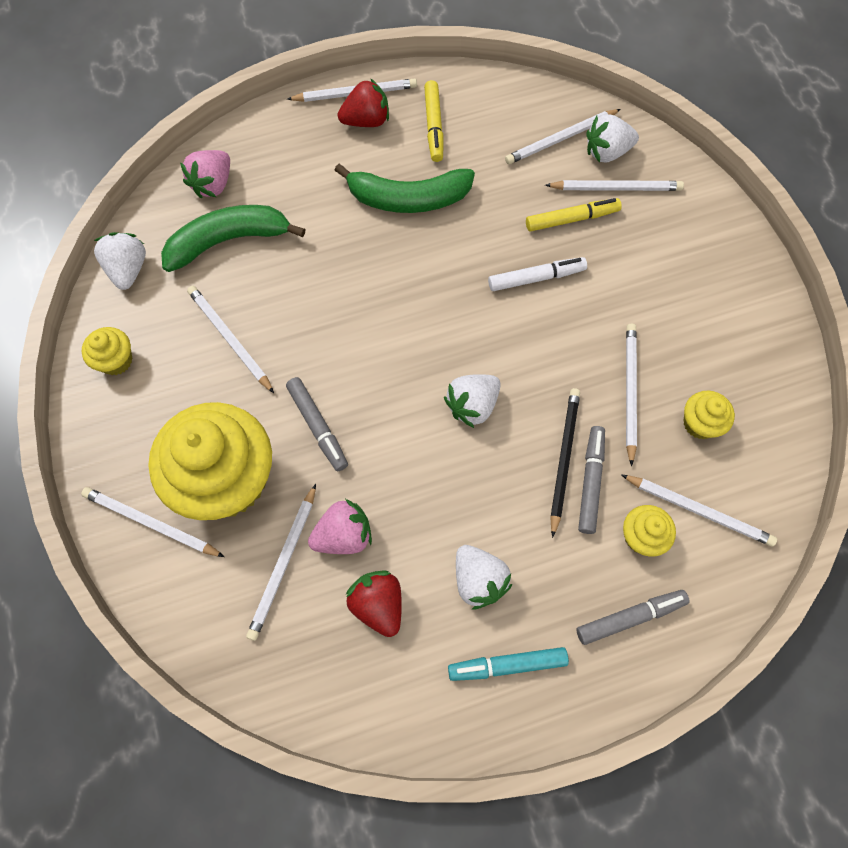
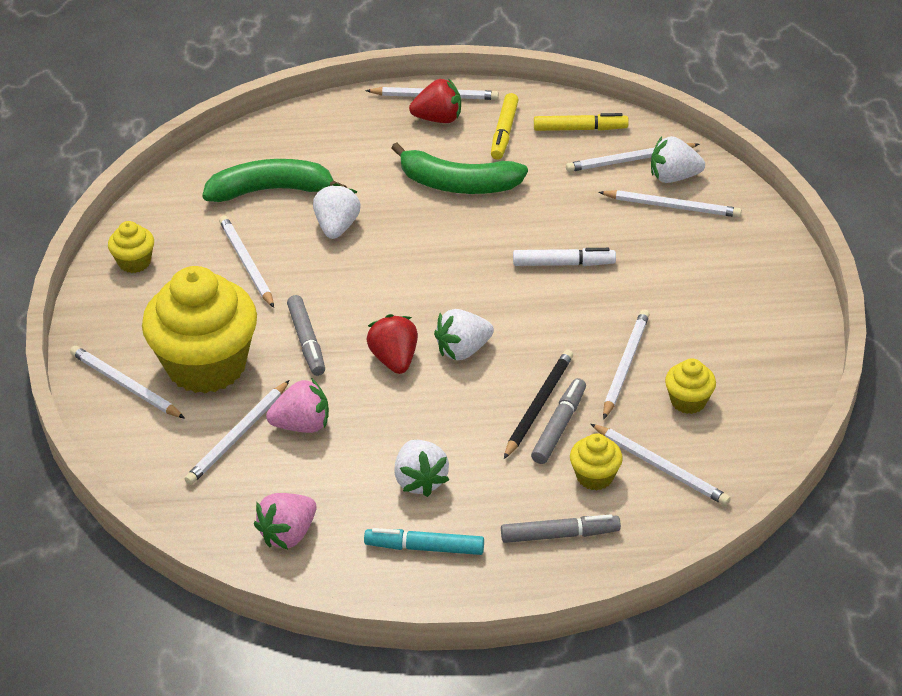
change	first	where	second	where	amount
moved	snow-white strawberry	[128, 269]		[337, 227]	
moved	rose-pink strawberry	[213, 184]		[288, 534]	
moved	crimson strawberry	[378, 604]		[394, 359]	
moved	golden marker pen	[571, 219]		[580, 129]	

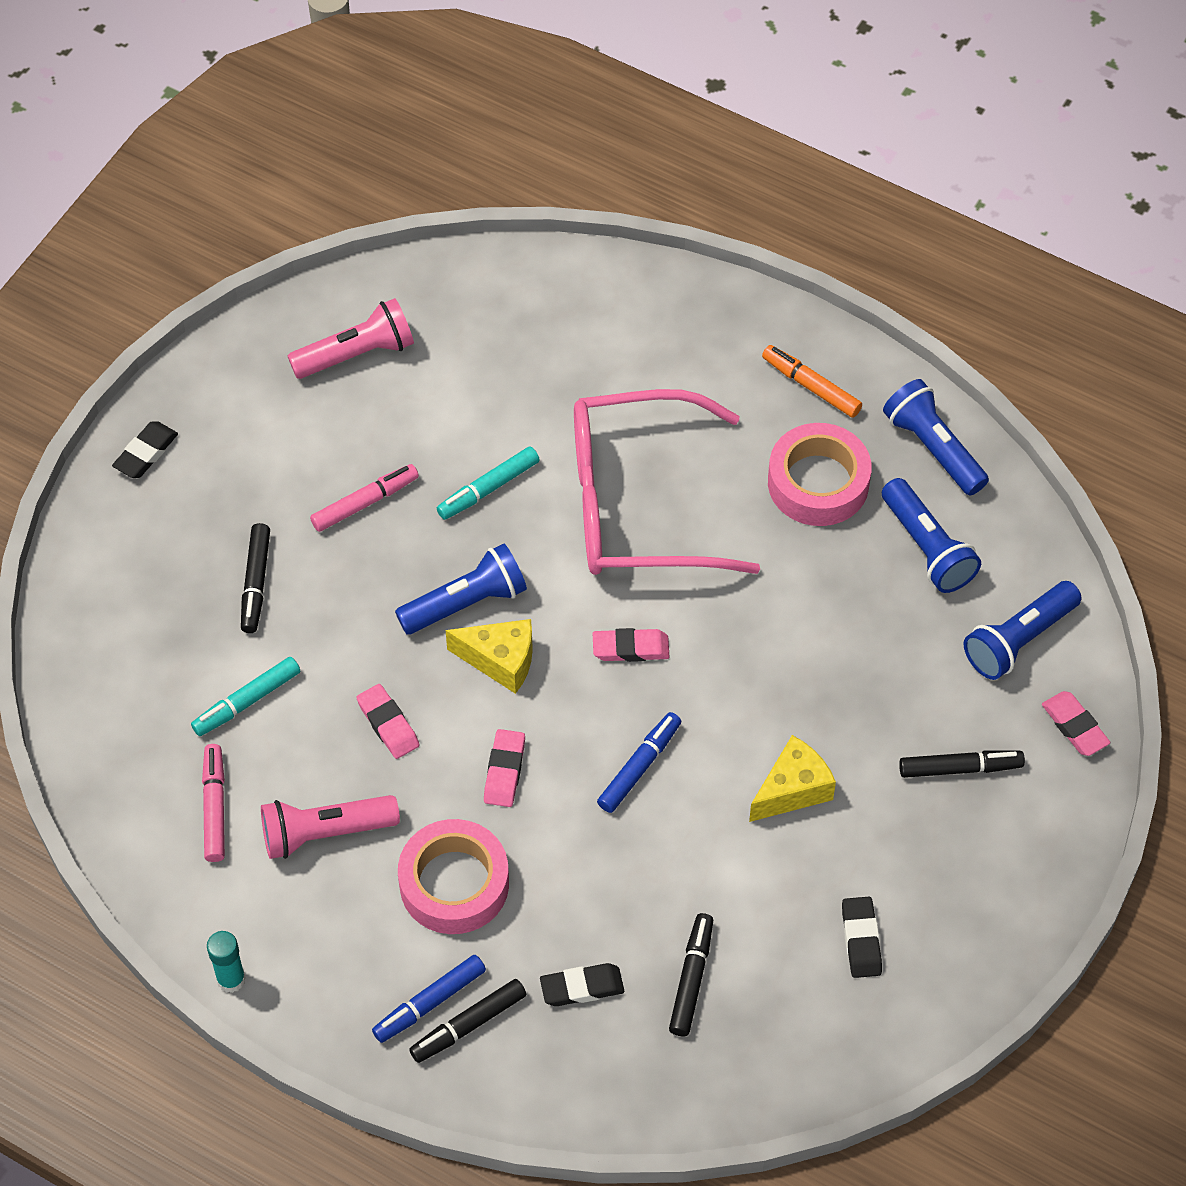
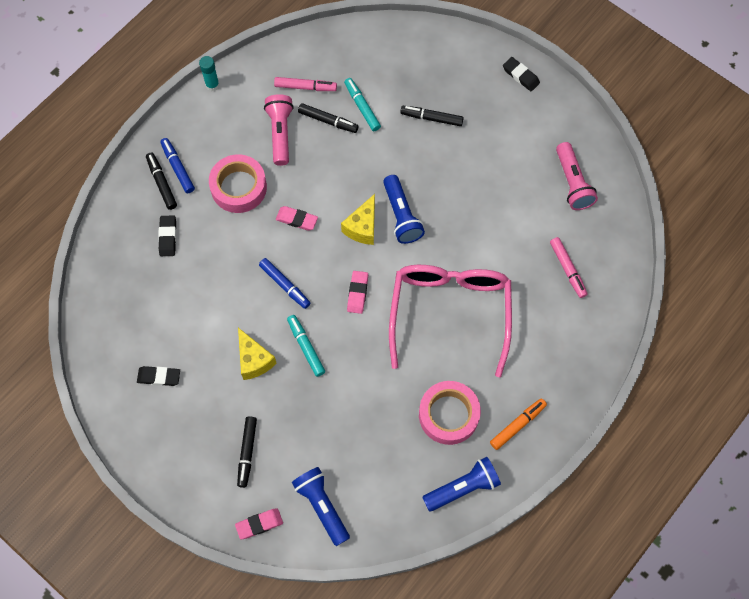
change	first	where	second	where	amount
removed	rose-pink eraser	[388, 724]			
removed	cobalt torch	[927, 548]			
moved	rose-pink marker pen	[365, 503]		[567, 269]	
moved	turquoise marker pen	[488, 488]		[306, 347]	
moved	jet-black marker pen	[691, 979]		[328, 121]	

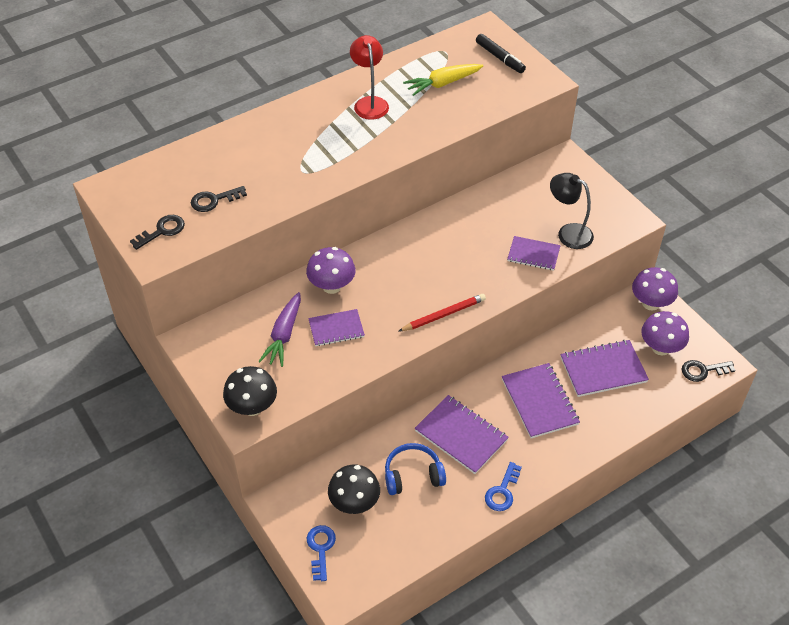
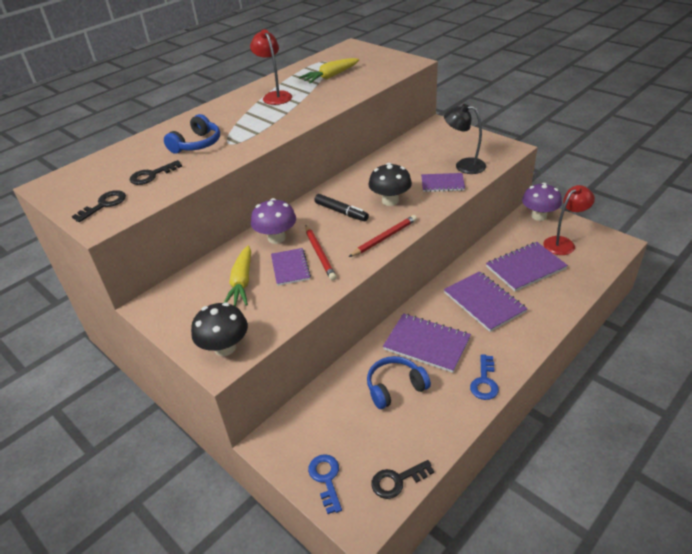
change	first	where	second	where	amount
added			cobalt headphones	[197, 144]	
added			crimson pencil	[320, 254]	
moved	jet-black toadstool	[354, 503]		[390, 201]	
moved	jet-black marker pen	[500, 58]		[341, 212]	
moved	jet-black door key	[703, 370]		[397, 480]	
replaced	violet toadstool	[660, 347]	crimson reading lamp	[563, 243]	
recoloured	violet root vegetable	[284, 335]	golden root vegetable	[242, 282]	
turned	violet exercise book	[336, 329]		[290, 268]	75 degrees counterclockwise

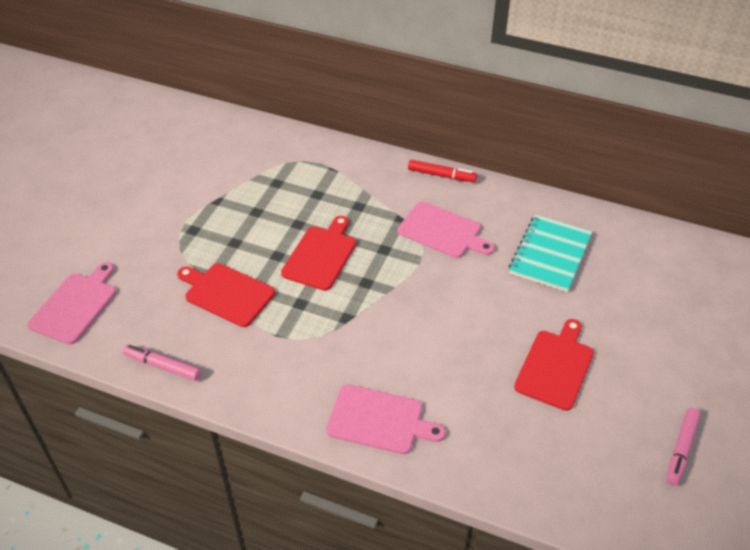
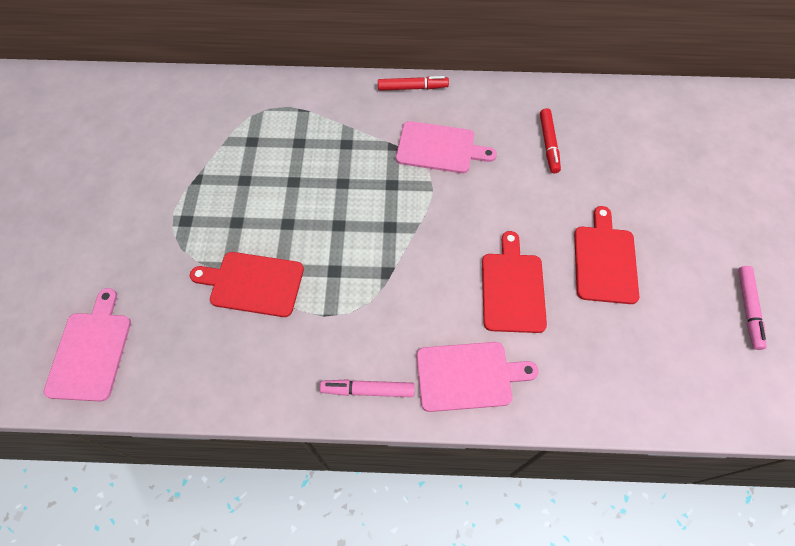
change	first	where	second	where	amount
moved	rose-pink marker pen	[163, 366]		[368, 390]	
moved	crimson chopping board	[321, 255]		[512, 288]	
replaced	turquoise exercise book	[550, 254]	crimson marker pen	[548, 144]	

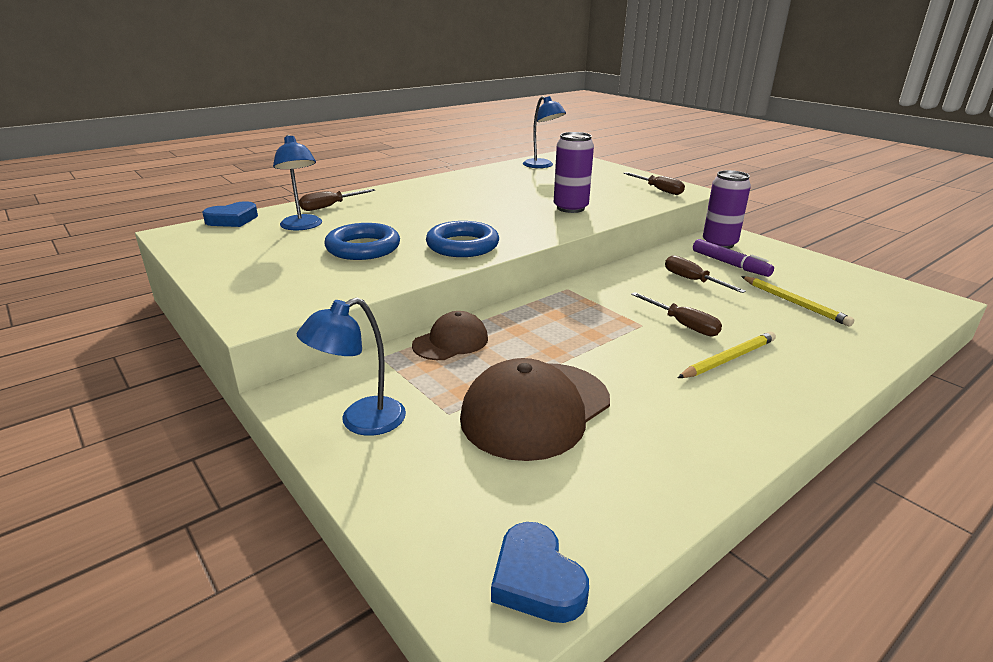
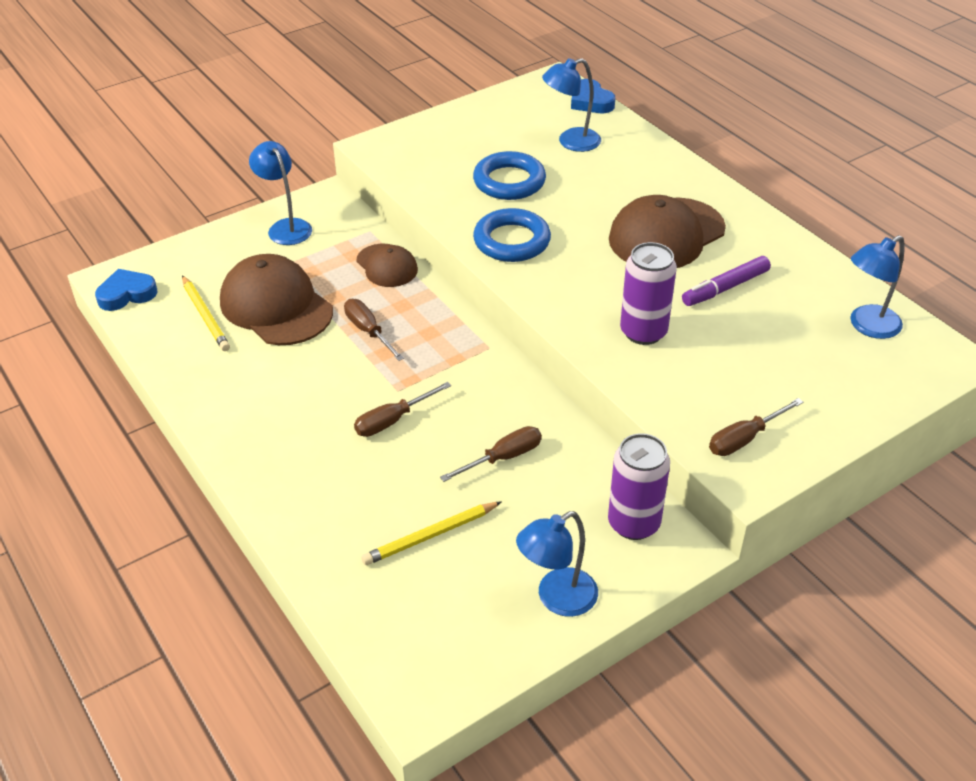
change	first	where	second	where	amount
added			cobalt reading lamp	[557, 598]	
added			dark brown peaked cap	[666, 234]	
moved	dark brown flat screwdriver	[330, 206]		[368, 331]	
moved	golden pencil	[728, 359]		[205, 316]	
moved	violet marker pen	[730, 264]		[725, 288]	

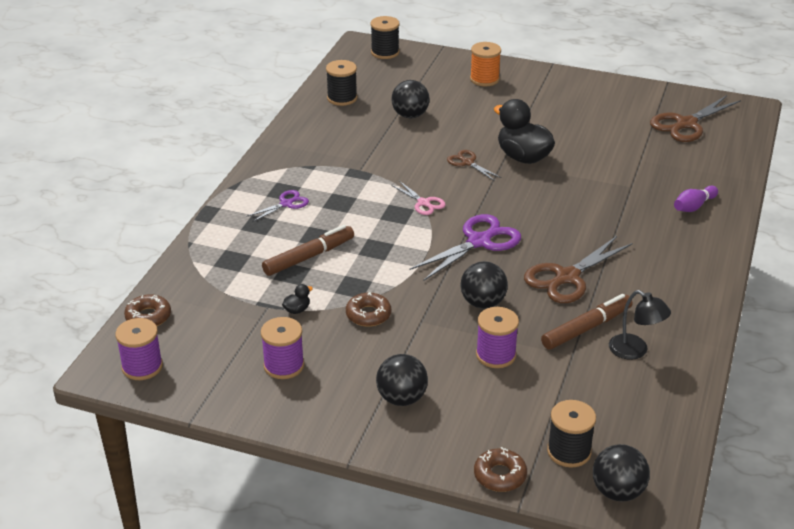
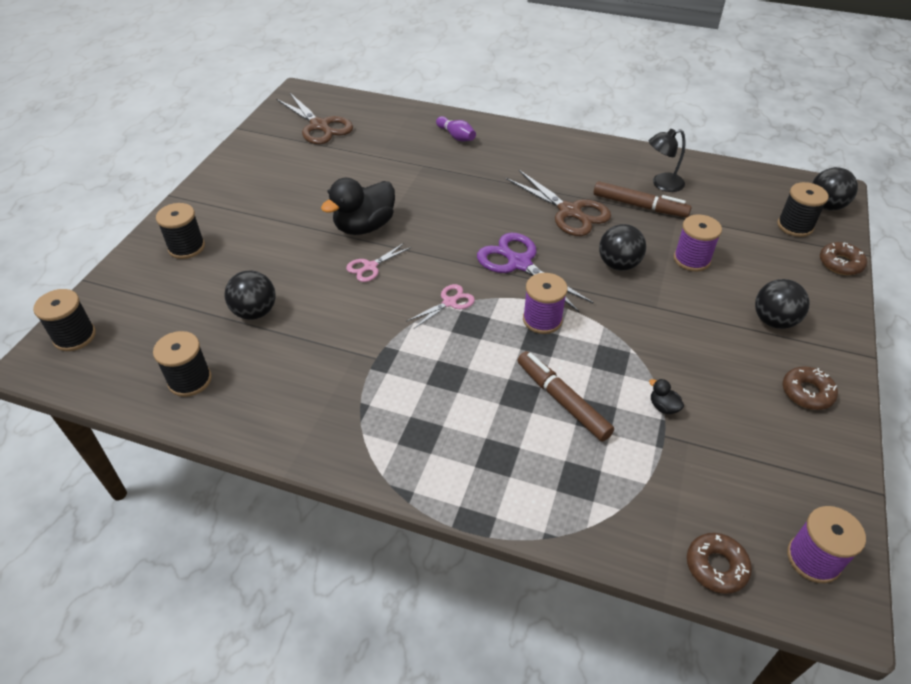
change	first	where	second	where	amount
removed	violet scissors	[286, 204]			
moved	violet reel of thread	[284, 365]		[542, 320]	
moved	dark brown donut	[368, 315]		[807, 392]	
recoloured	dark brown scissors	[467, 162]	rose-pink scissors	[370, 267]	
recoloured	orange reel of thread	[484, 79]	jet-black reel of thread	[186, 247]	
turned	dark brown marker pen	[586, 328]		[639, 206]	150 degrees clockwise
turned	jet-black reading lamp	[635, 351]		[662, 184]	150 degrees counterclockwise

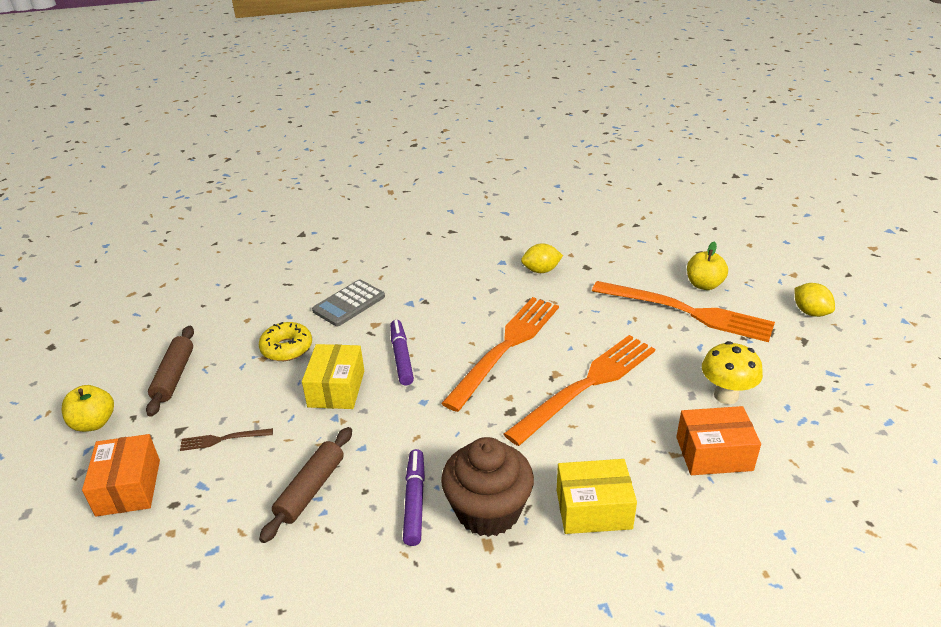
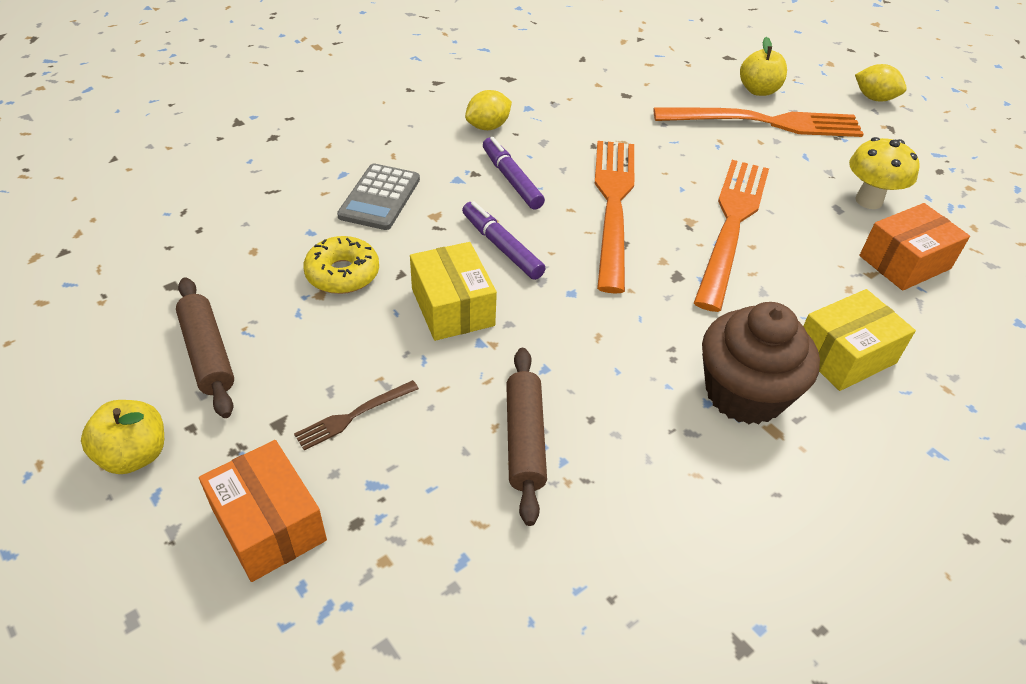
change	first	where	second	where	amount
moved	violet marker pen	[414, 501]		[511, 180]	
moved	golden citrus fruit	[541, 270]		[488, 127]	

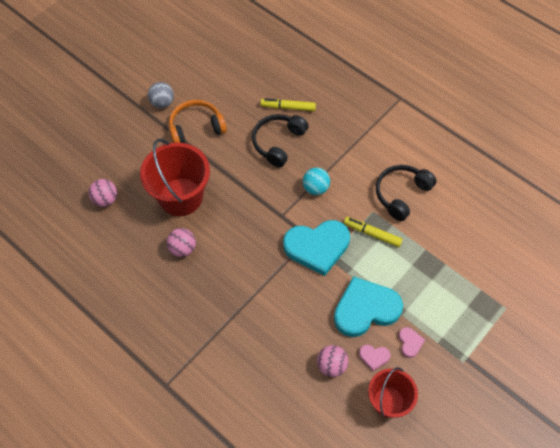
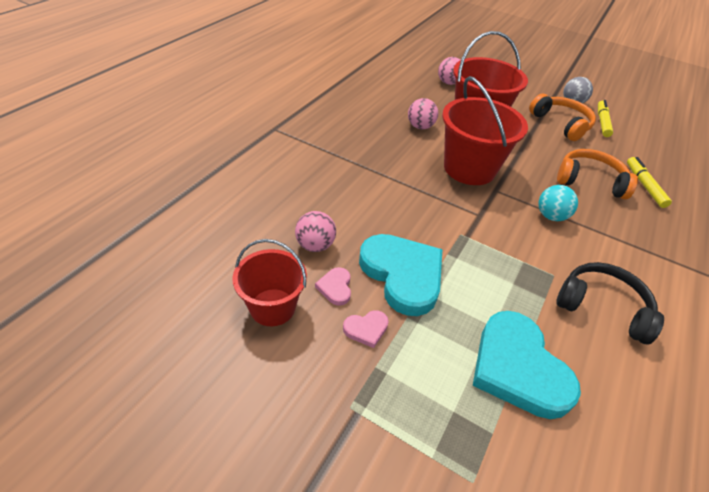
change	first	where	second	where	amount
added			crimson pail	[469, 168]	
moved	turquoise heart shape	[317, 247]		[518, 368]	
moved	golden marker pen	[372, 234]		[602, 122]	
recoloured	jet-black headphones	[278, 142]	orange headphones	[590, 181]	

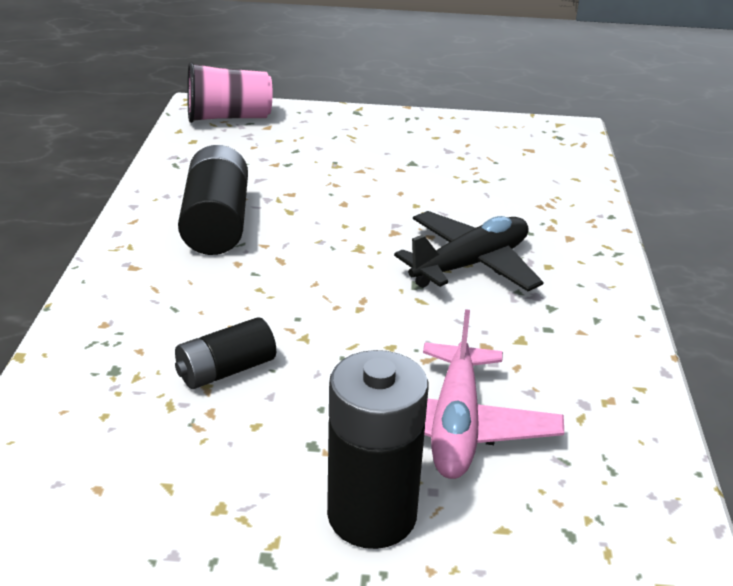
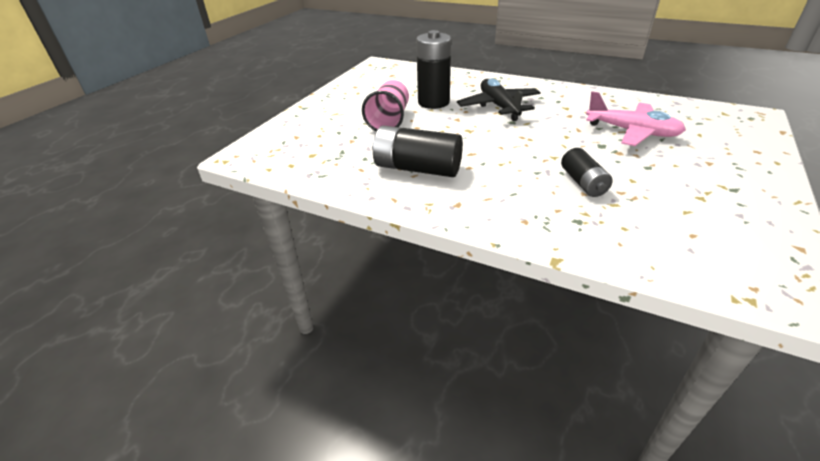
change	first	where	second	where	amount
moved	rose-pink beaker	[228, 118]		[389, 120]	
moved	jet-black power cell	[372, 515]		[433, 102]	

